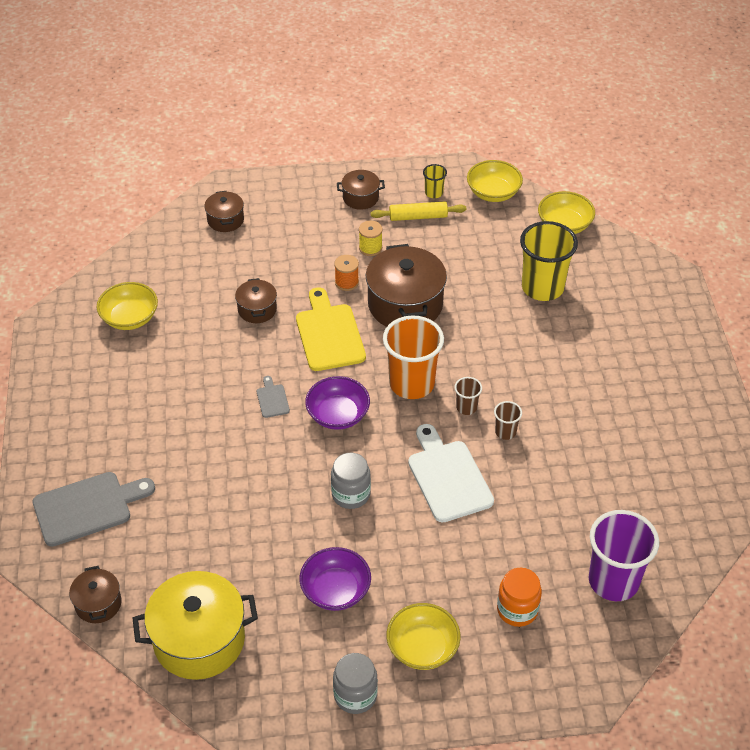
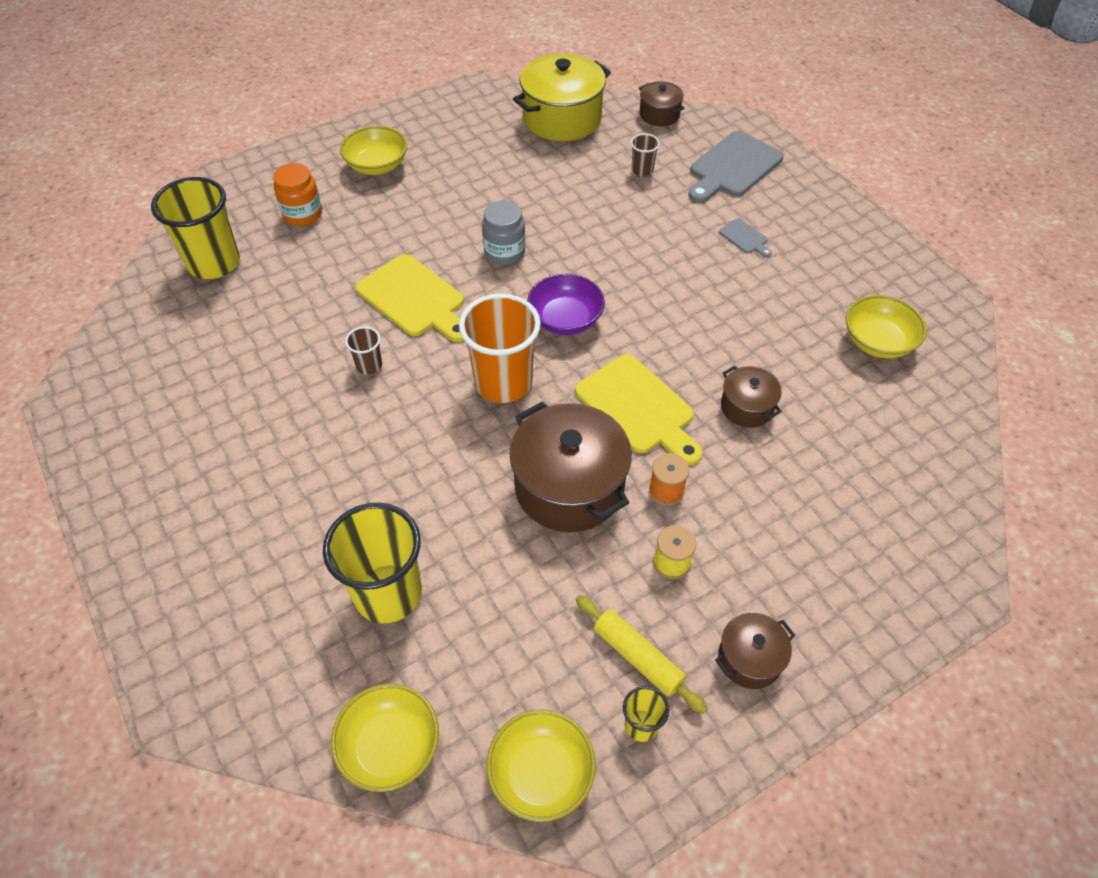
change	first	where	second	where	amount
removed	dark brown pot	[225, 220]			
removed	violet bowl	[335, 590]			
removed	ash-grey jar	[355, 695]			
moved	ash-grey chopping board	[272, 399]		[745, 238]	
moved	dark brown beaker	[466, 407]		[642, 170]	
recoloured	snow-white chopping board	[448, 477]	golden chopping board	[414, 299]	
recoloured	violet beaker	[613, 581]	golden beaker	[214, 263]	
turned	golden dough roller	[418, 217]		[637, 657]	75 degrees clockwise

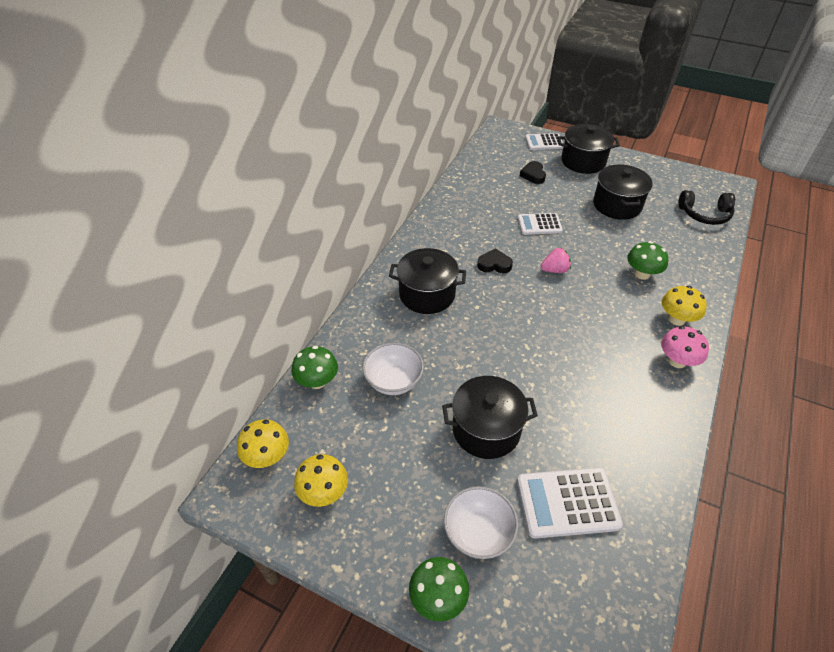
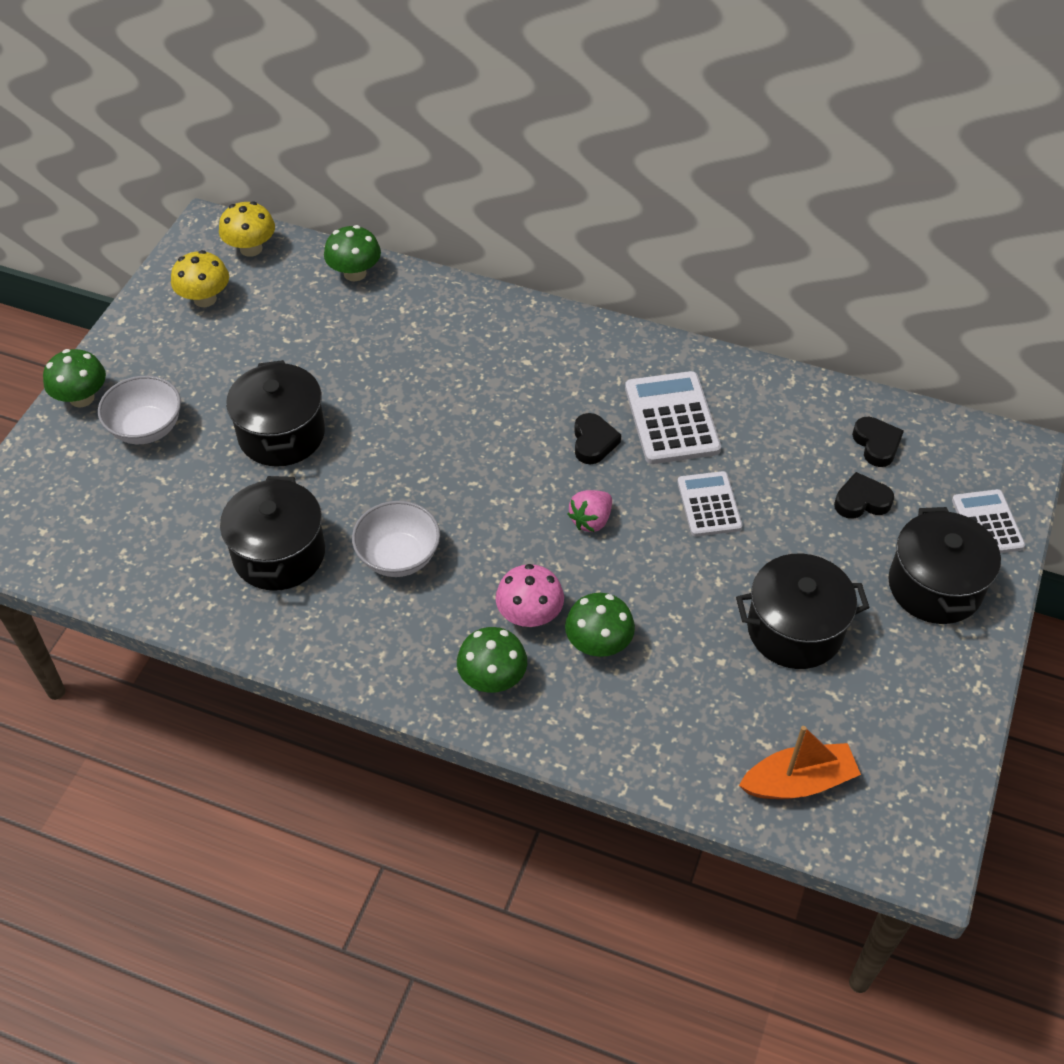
change	first	where	second	where	amount
added			jet-black heart shape	[876, 444]	
moved	snow-white bowl	[393, 381]		[398, 557]	
moved	jet-black pot	[427, 294]		[279, 554]	
moved	snow-white calculator	[567, 503]		[671, 419]	
moved	rose-pink toadstool	[677, 361]		[529, 615]	
replaced	jet-black headphones	[704, 214]	orange toy boat	[798, 781]	
recoloured	golden toadstool	[676, 319]	green toadstool	[492, 678]	
turned	rose-pink strawberry	[554, 270]		[591, 520]	60 degrees clockwise

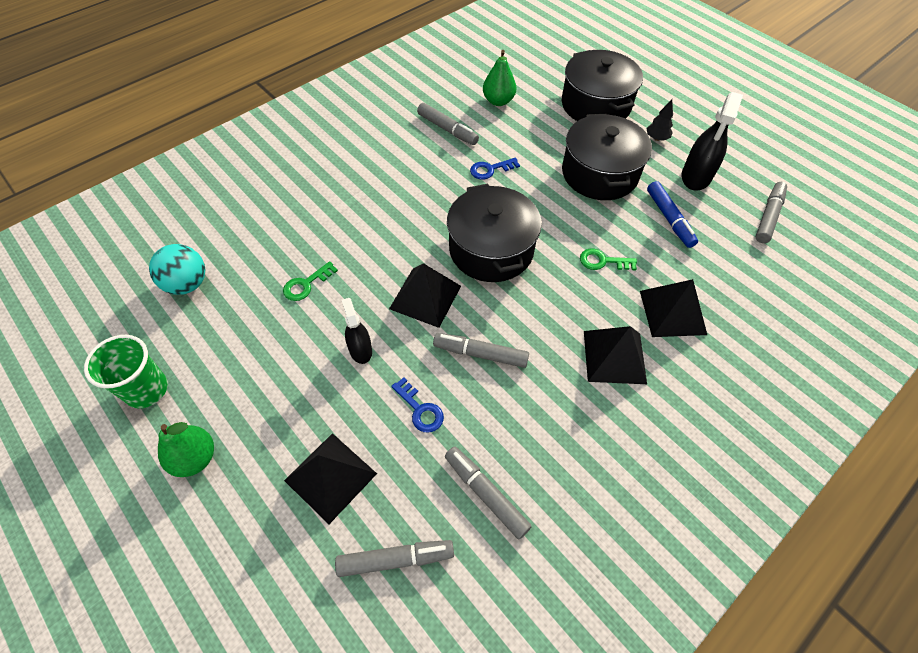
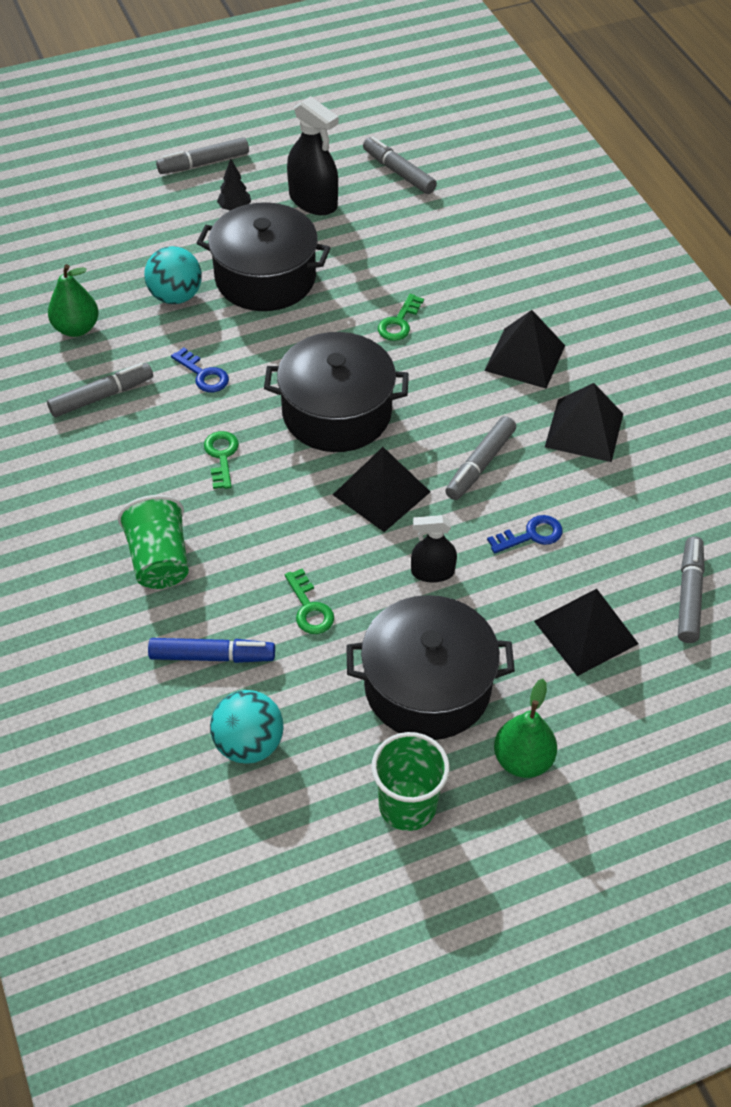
change	first	where	second	where	amount
added			green beaker	[159, 560]	
added			turquoise ball	[176, 296]	
added			green door key	[221, 456]	
moved	ash-grey marker pen	[486, 494]		[204, 163]	
moved	jet-black pot	[596, 105]		[427, 686]	
moved	jet-black pyramid shape	[672, 312]		[584, 430]	
moved	cobalt marker pen	[669, 218]		[211, 656]	
turned	cobalt door key	[490, 169]		[203, 374]	45 degrees counterclockwise

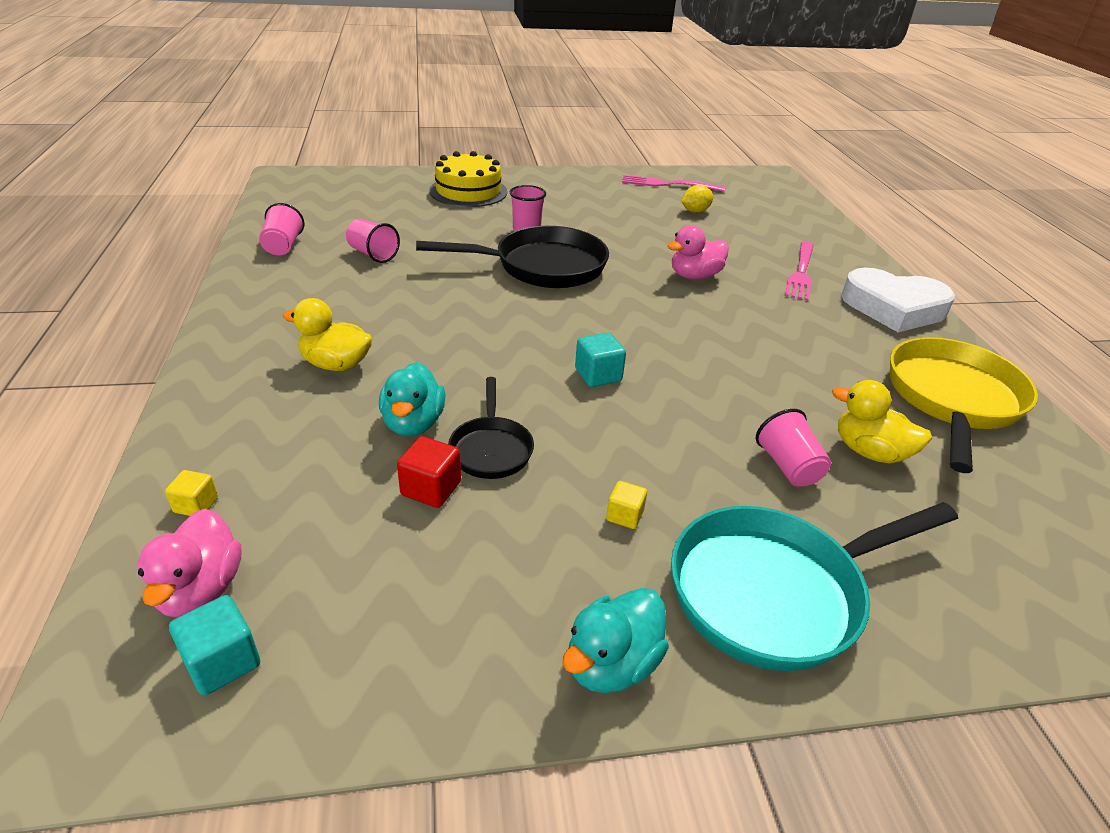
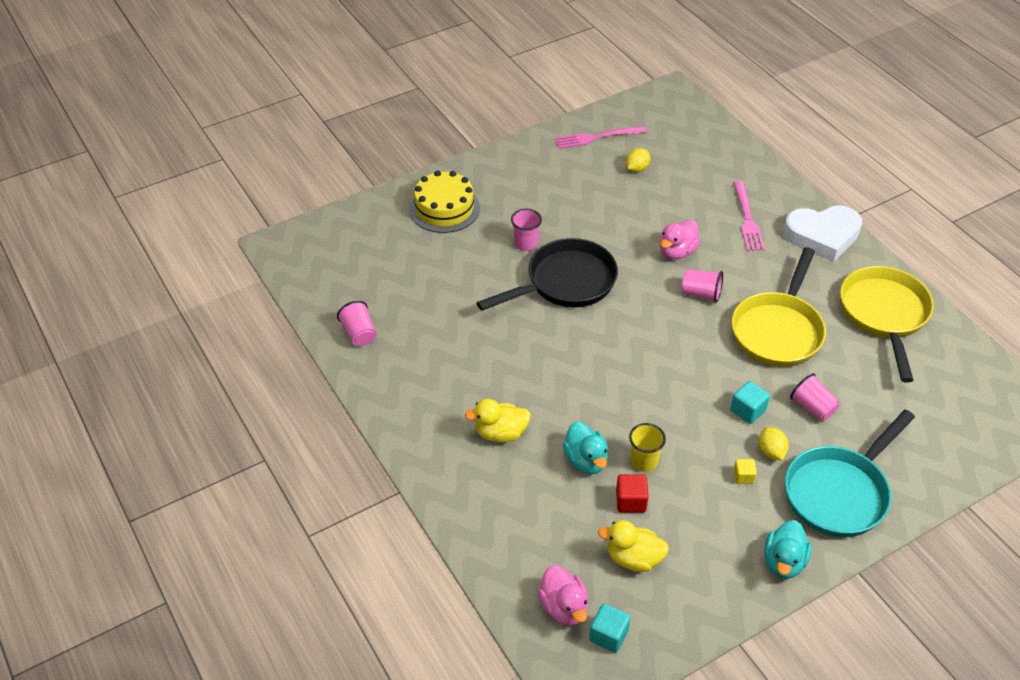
change	first	where	second	where	amount
removed	golden solid cube	[196, 505]			
added			golden skillet	[778, 330]	
added			golden citrus fruit	[771, 452]	
moved	rose-pink beaker	[373, 254]		[701, 293]	
moved	turquoise solid cube	[598, 375]		[747, 411]	
moved	golden duck	[870, 452]		[633, 558]	
replaced	jet-black skillet	[491, 449]	golden beaker	[644, 461]	

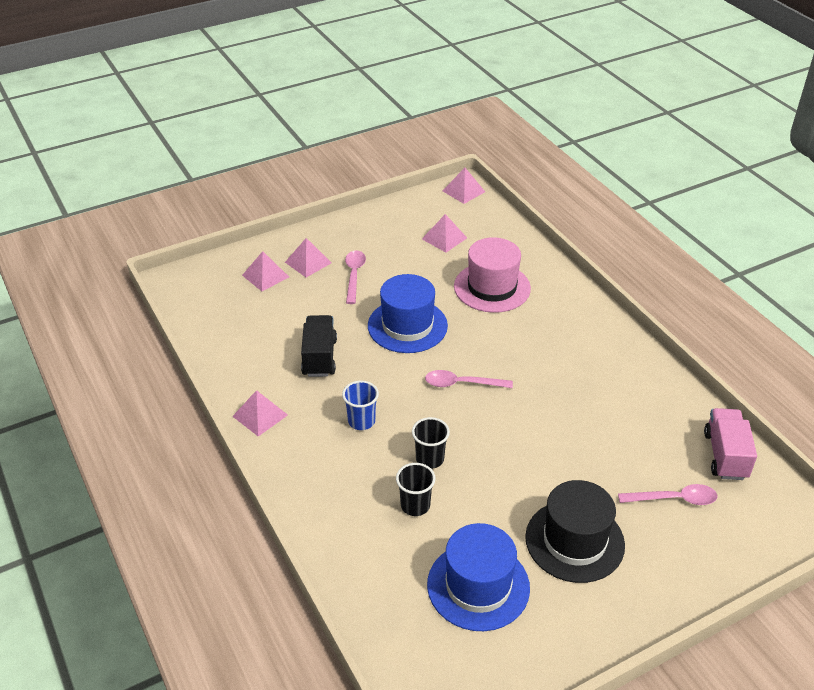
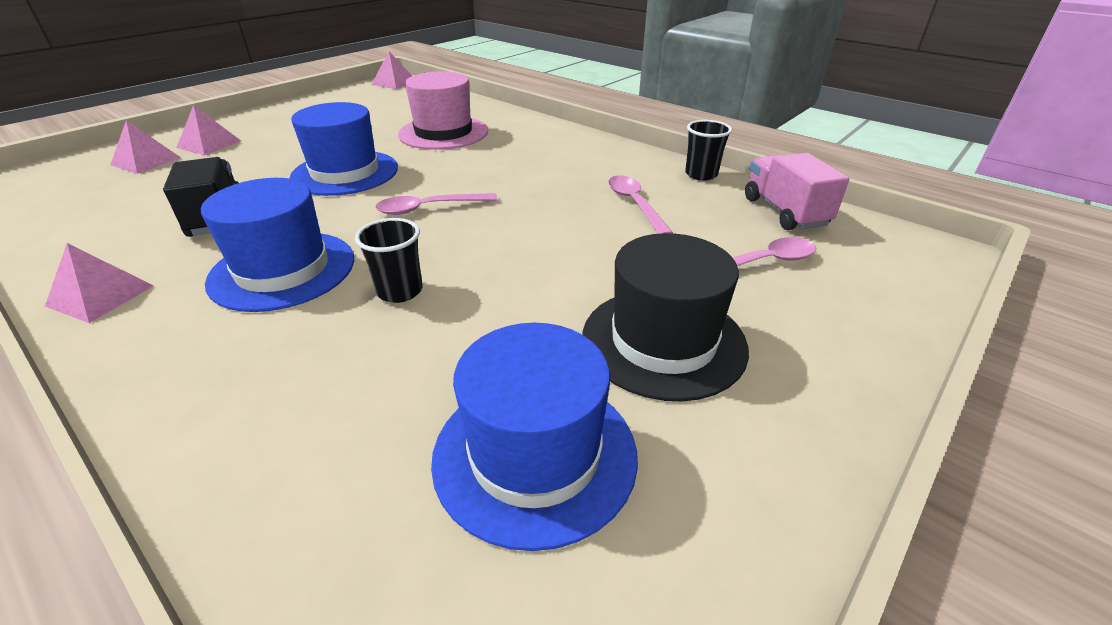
change	first	where	second	where	amount
removed	rose-pink pyramid shape	[444, 238]			
moved	rose-pink teaspoon	[354, 275]		[635, 204]	
moved	jet-black beaker	[415, 505]		[701, 174]	
replaced	cobalt beaker	[361, 421]	cobalt tall hat	[283, 270]	

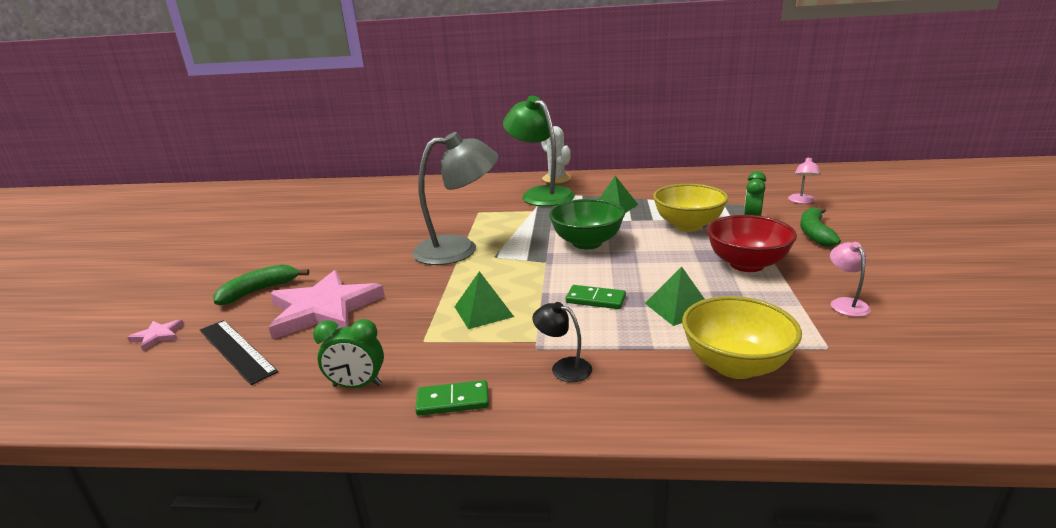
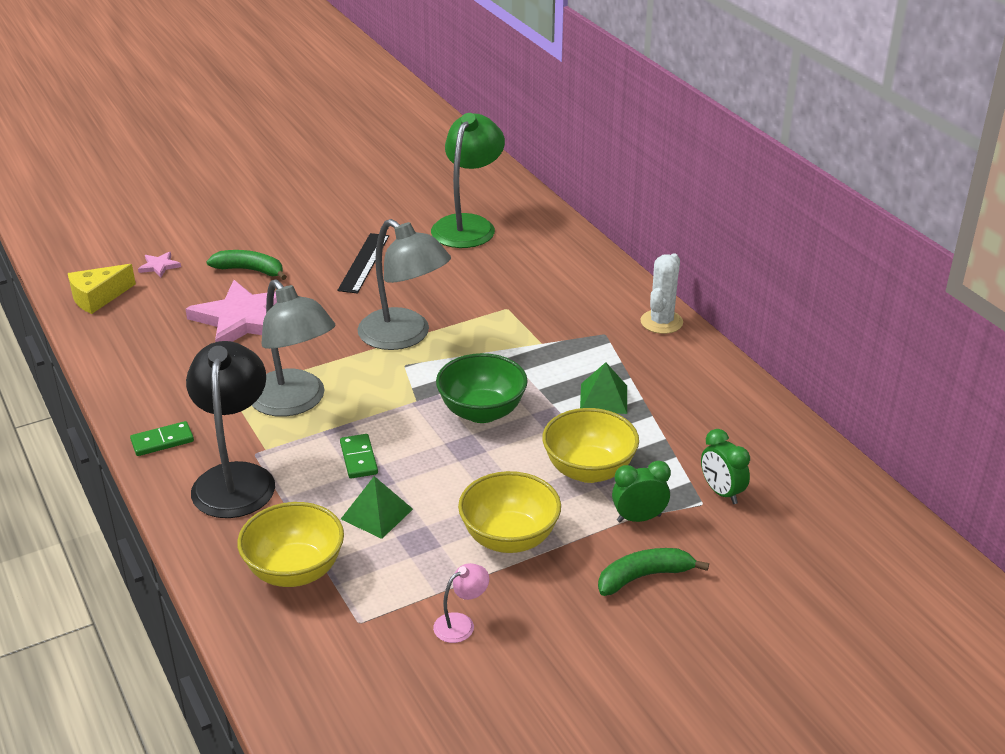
change	first	where	second	where	amount
removed	rose-pink reading lamp	[801, 201]			
added			golden cheese wedge	[98, 297]	
moved	jet-black ruler	[236, 350]		[364, 263]	
moved	green bedside clock	[357, 385]		[721, 492]	
moved	green reading lamp	[541, 194]		[468, 225]	
replaced	green pyramid shape	[483, 311]	ash-grey reading lamp	[295, 402]	
recoloured	crimson bowl	[746, 264]	golden bowl	[509, 538]	
turned	green domino	[453, 401]		[162, 441]	75 degrees counterclockwise
resized	jet-black reading lamp	[563, 367]		[235, 478]	x2.30

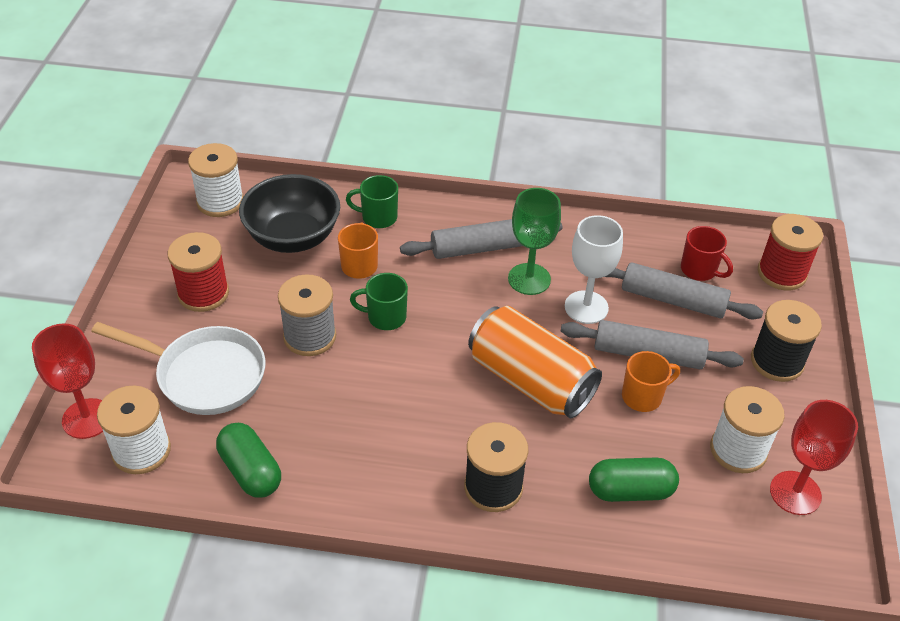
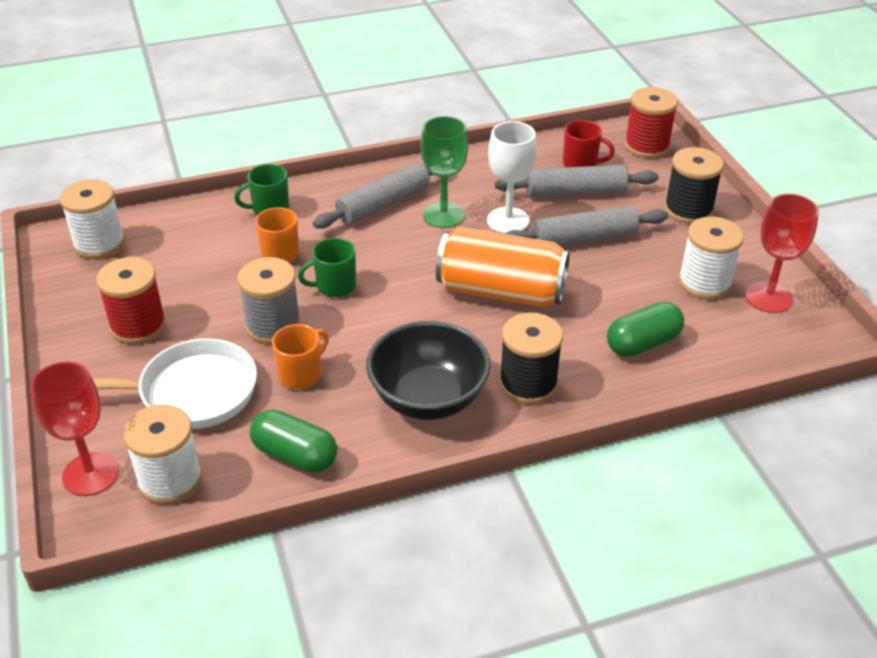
change	first	where	second	where	amount
moved	jet-black bowl	[293, 237]		[428, 398]	
moved	orange tea mug	[643, 396]		[301, 374]	

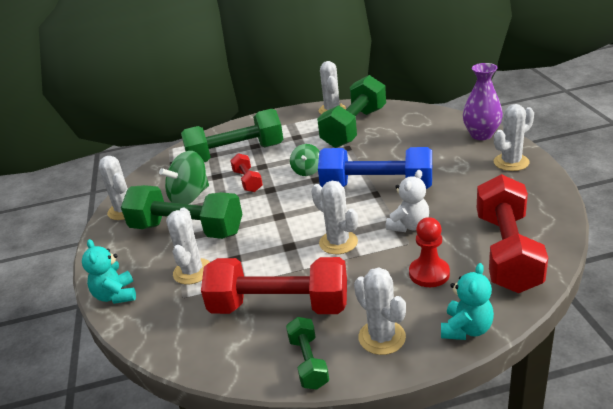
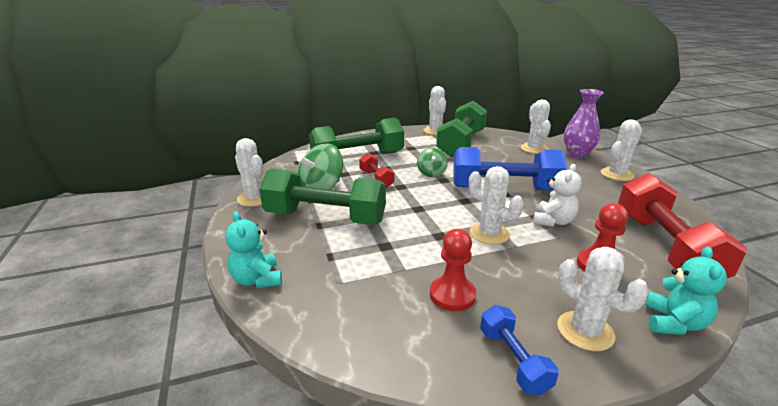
change	first	where	second	where	amount
moved	snow-white cactus	[192, 271]		[534, 149]	
replaced	crimson free weight	[279, 306]	crimson pawn	[452, 295]	
recoloured	green free weight	[308, 362]	cobalt free weight	[513, 360]	

